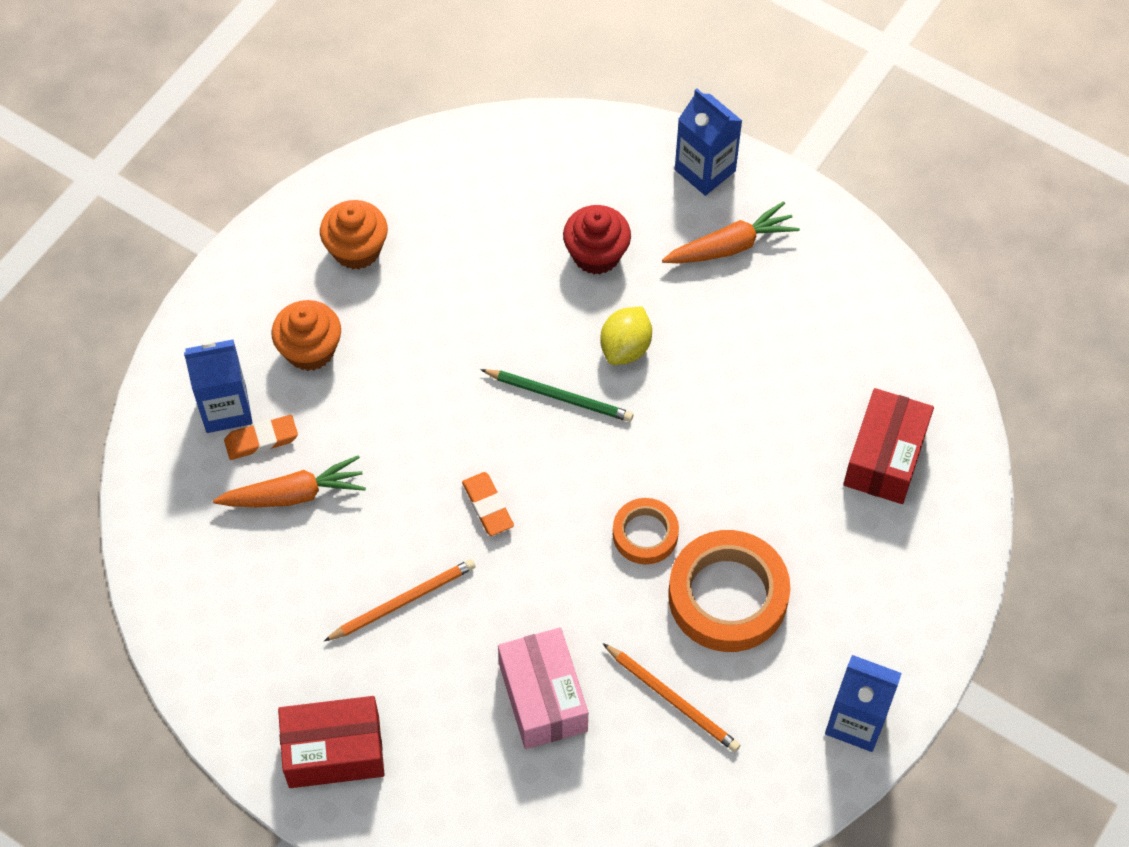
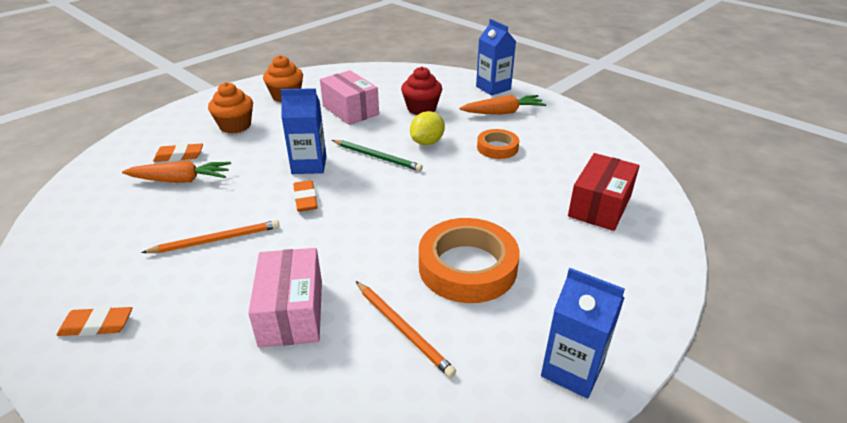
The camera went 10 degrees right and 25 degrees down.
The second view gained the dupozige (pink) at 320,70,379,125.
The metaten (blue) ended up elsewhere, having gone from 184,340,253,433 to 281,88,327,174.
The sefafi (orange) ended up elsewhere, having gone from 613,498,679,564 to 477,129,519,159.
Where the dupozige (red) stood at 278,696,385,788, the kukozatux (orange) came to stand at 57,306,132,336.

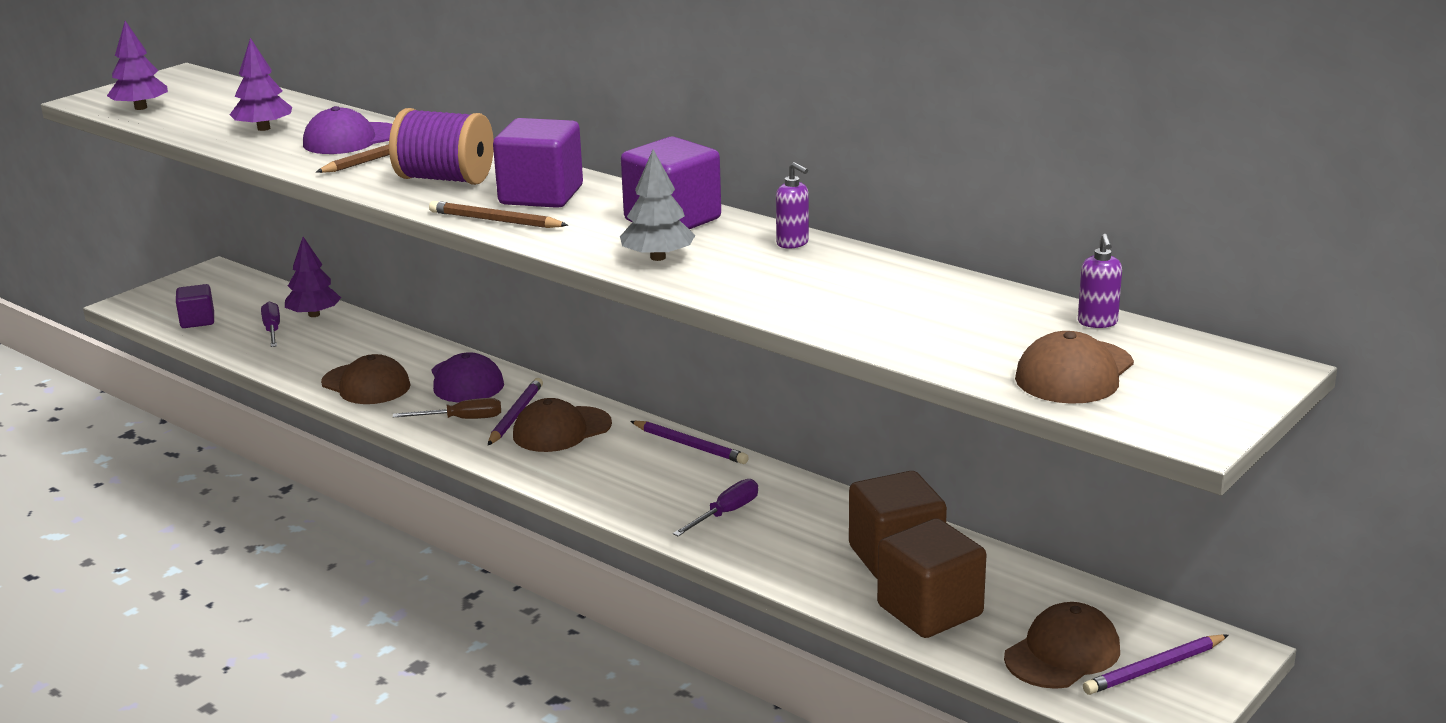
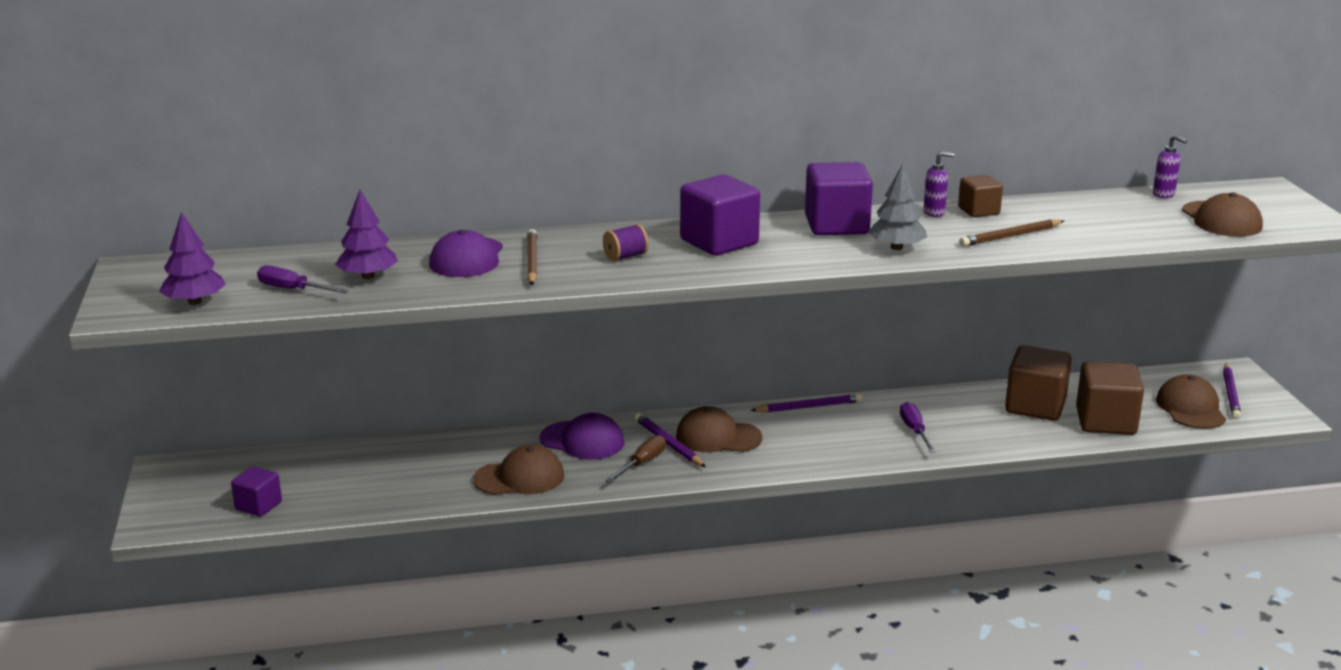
The camera went 50 degrees left and 0 degrees up.
The second view lost the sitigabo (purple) at 285,237,341,317.
The second view gained the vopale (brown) at 958,175,1003,217.
The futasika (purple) ended up elsewhere, having gone from 261,302,280,347 to 257,265,349,293.
The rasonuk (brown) ended up elsewhere, having gone from 429,201,568,228 to 959,219,1064,247.
The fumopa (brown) at 513,398,612,452 ended up facing another way, 90 degrees clockwise from before.
The size of the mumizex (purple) at 389,108,494,185 changed by a factor of 0.49.

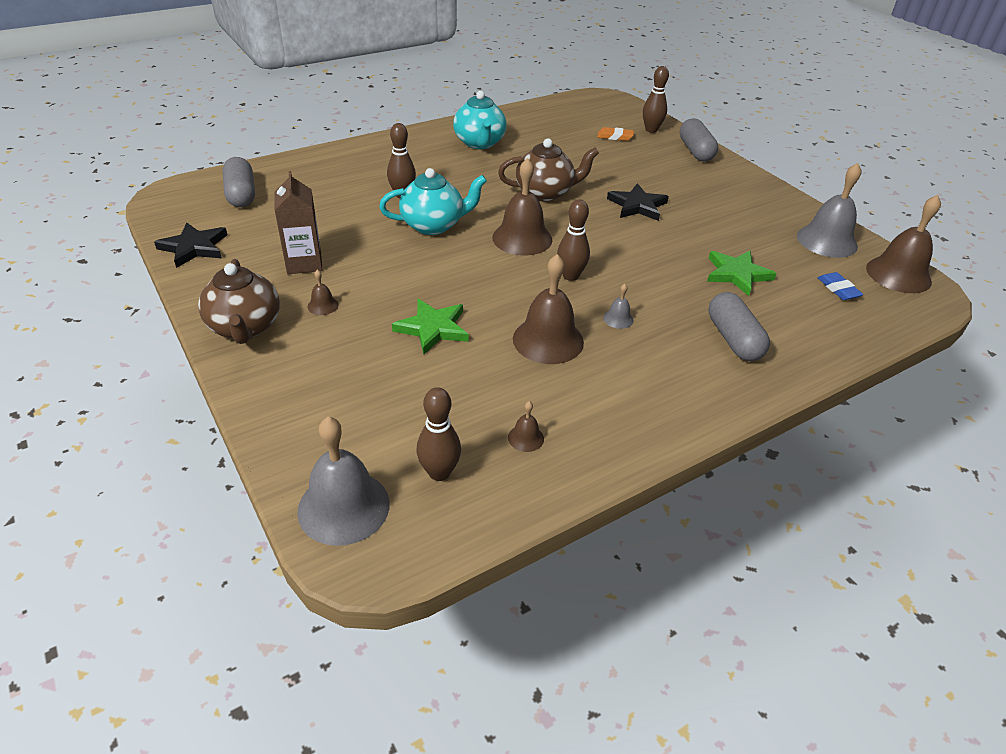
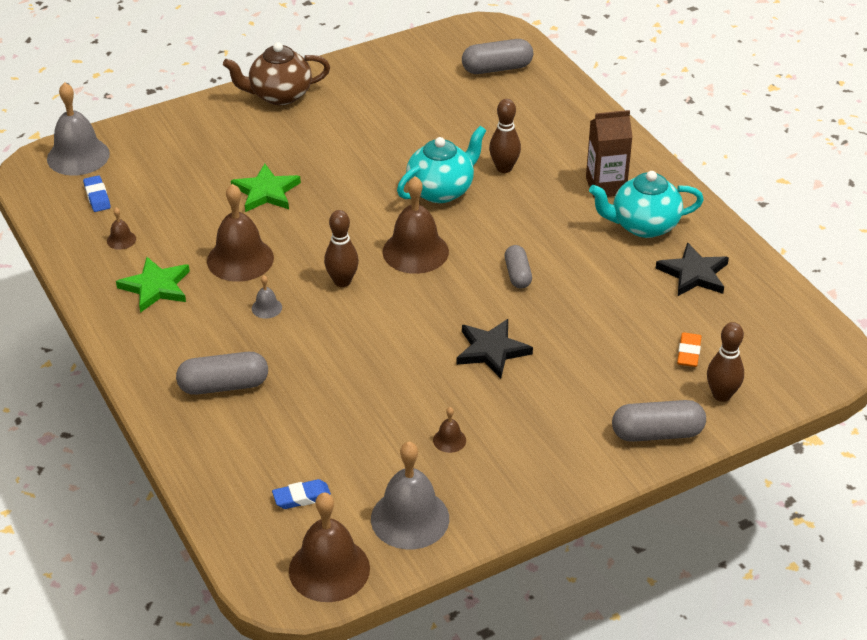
The camera went 95 degrees right and 0 degrees up.
The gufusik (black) ended up elsewhere, having gone from 154,222,227,268 to 656,242,729,296.
The metaten (brown) ended up elsewhere, having gone from 275,171,322,274 to 586,110,633,198.
The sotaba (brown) ended up elsewhere, having gone from 307,270,339,315 to 433,407,466,453.
The gufusik (green) ended up elsewhere, having gone from 707,251,777,296 to 116,257,190,313.
Where the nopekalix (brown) stood at 416,387,461,481, the kukozatux (blue) came to stand at 83,175,111,212.
Where the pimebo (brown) stood at 498,138,599,201, the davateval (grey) came to stand at 505,245,532,289.
The pimebo (turquoise) at 379,168,487,235 ended up facing another way, 120 degrees counterclockwise from before.

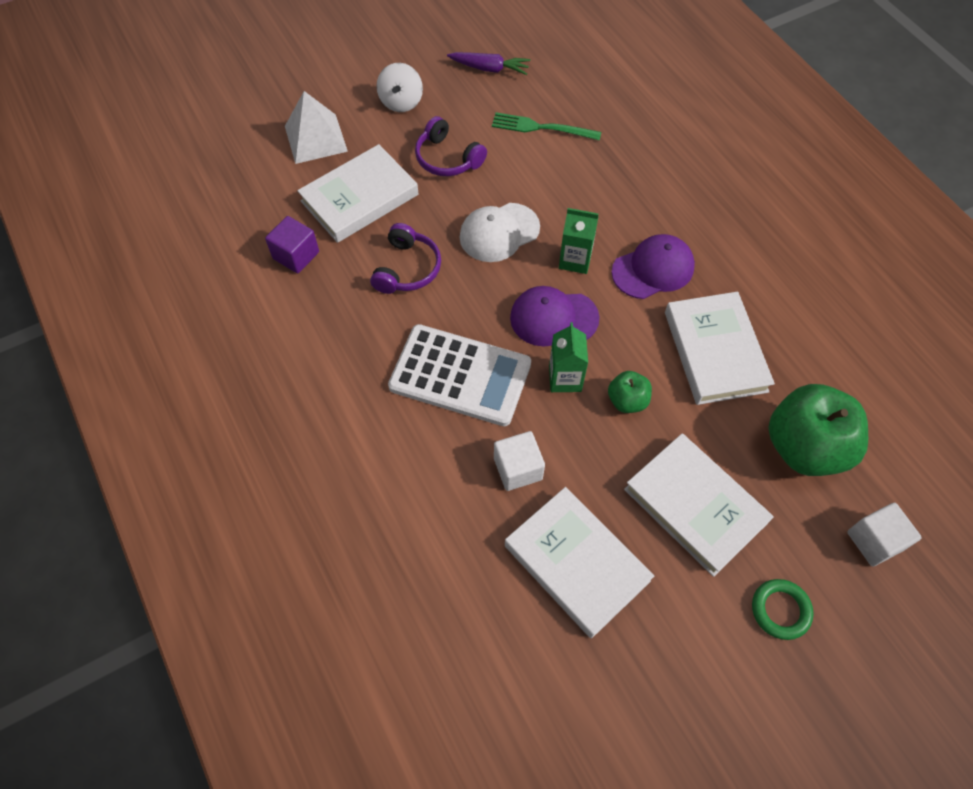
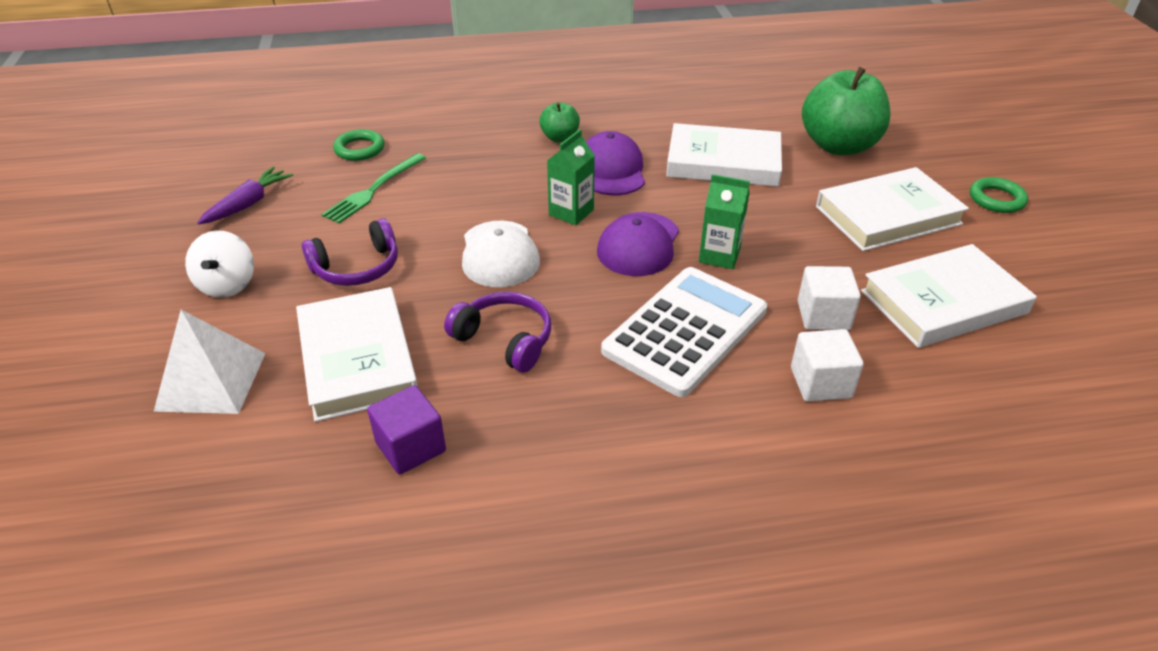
The camera went 70 degrees left and 20 degrees down.
The second view gained the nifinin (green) at 333,129,384,161.
The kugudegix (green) ended up elsewhere, having gone from 608,371,652,413 to 539,102,580,142.
The vopale (white) ended up elsewhere, having gone from 847,503,922,566 to 791,329,864,402.
The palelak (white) at 377,63,423,112 ended up facing another way, 60 degrees clockwise from before.

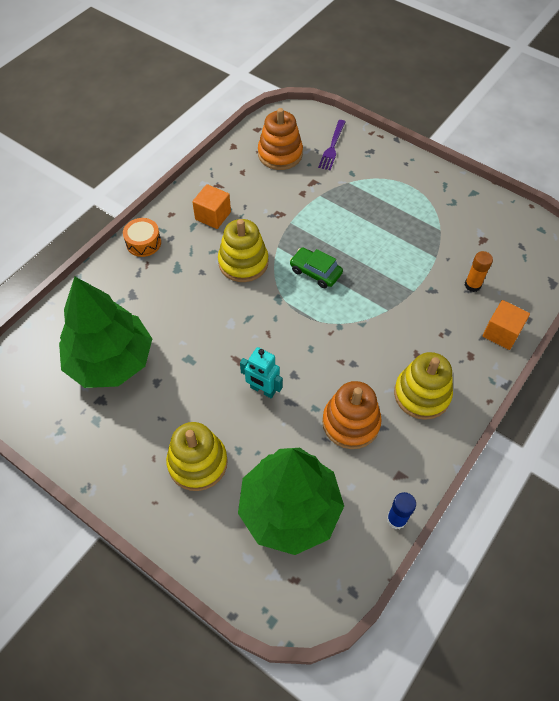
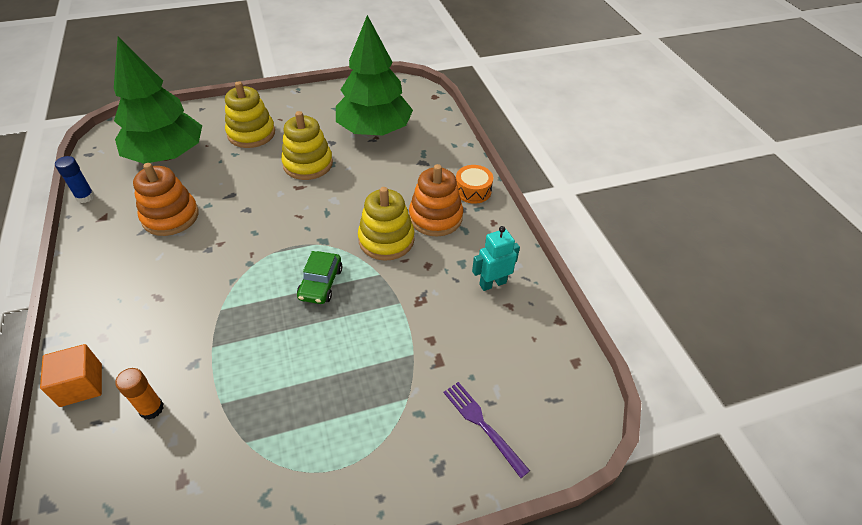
The camera went 125 degrees right and 10 degrees down.
The second view lost the vopale (orange) at 192,184,231,229.
The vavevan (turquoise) ended up elsewhere, having gone from 240,347,283,398 to 472,226,520,291.
The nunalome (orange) ended up elsewhere, having gone from 258,108,303,170 to 409,164,463,237.
The nunalome (yellow) ended up elsewhere, having gone from 394,352,453,420 to 281,111,333,180.
The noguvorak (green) at 290,247,343,288 ended up facing another way, 120 degrees clockwise from before.

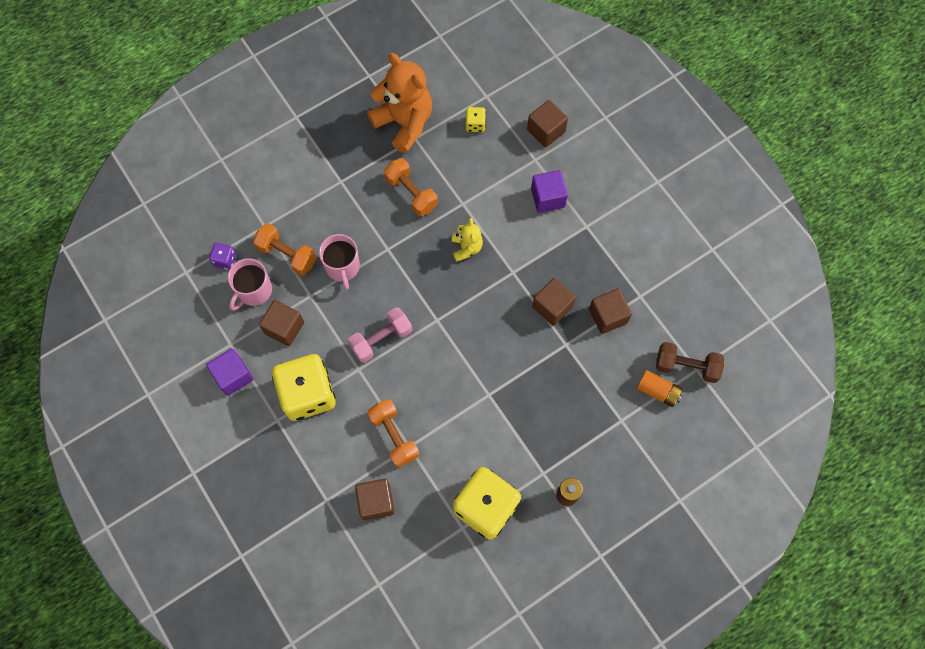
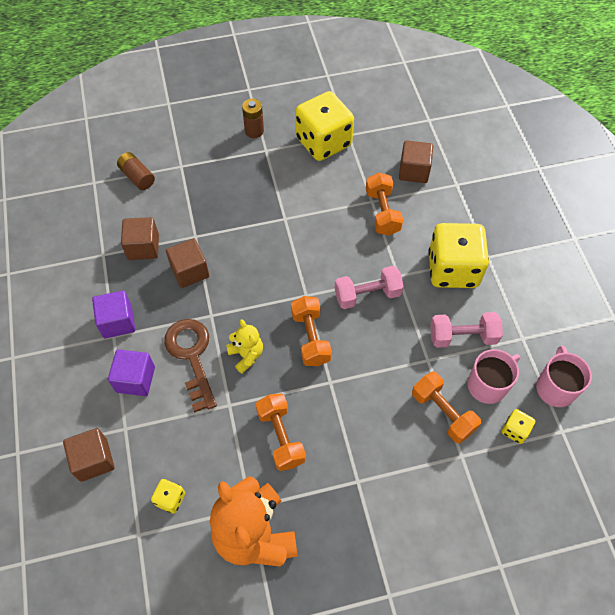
The camera went 160 degrees left and 10 degrees down.
The second view lost the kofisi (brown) at 656,342,724,383.
The second view gained the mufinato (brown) at 164,319,217,413.
The second view gained the kofisi (orange) at 291,296,332,366.
The vopale (purple) ended up elsewhere, having gone from 206,348,253,396 to 92,290,135,338.
The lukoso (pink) ended up elsewhere, having gone from 319,234,360,290 to 536,345,592,407.
Where the vopale (brown) stood at 259,300,304,346, the kofisi (pink) came to stand at 430,312,503,348.
What was the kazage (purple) at 209,243,236,270 turned into the kazage (yellow) at 501,409,535,444.
What was the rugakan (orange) at 637,370,683,407 turned into the rugakan (brown) at 117,152,155,190.
The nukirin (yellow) at 452,218,483,262 ended up facing another way, 135 degrees clockwise from before.

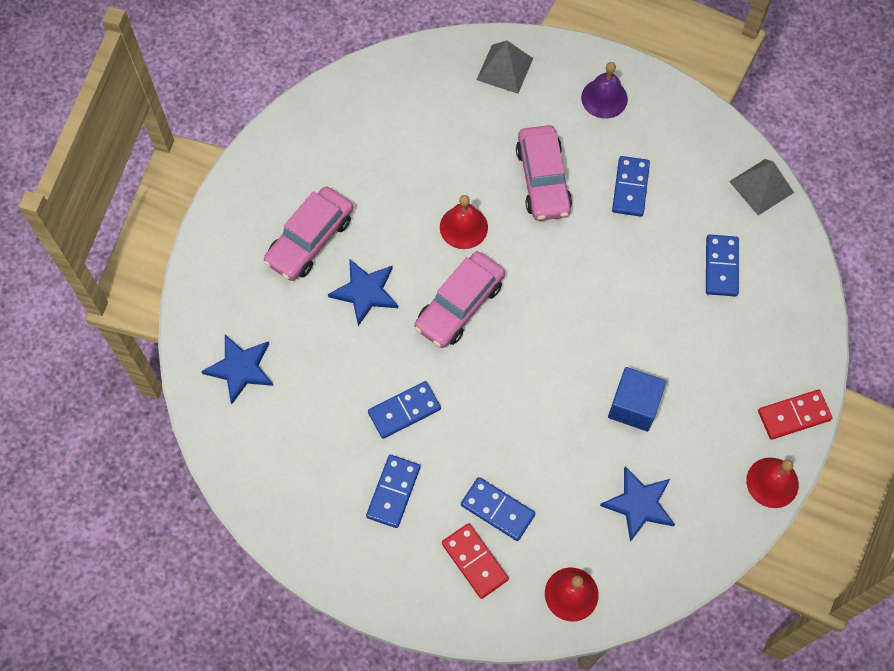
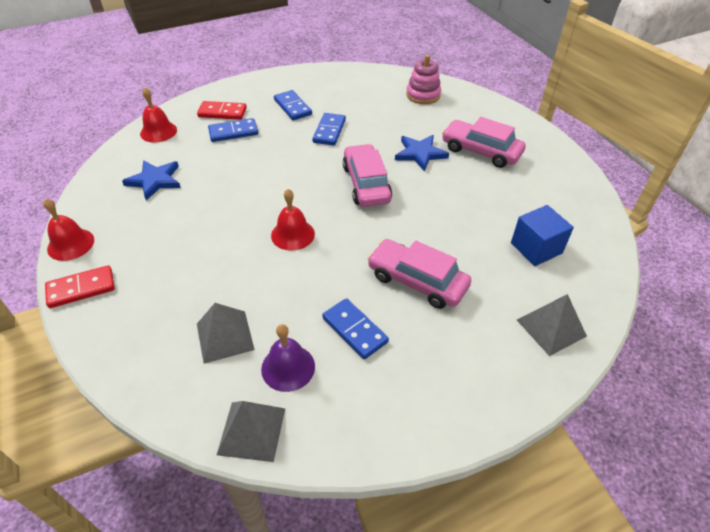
The camera went 130 degrees right and 20 degrees down.
The sotaba (red) ended up elsewhere, having gone from 440,195,488,249 to 271,189,315,251.
The sotaba (purple) ended up elsewhere, having gone from 581,62,628,119 to 261,324,315,392.
The vopale (blue) ended up elsewhere, having gone from 608,367,666,432 to 511,205,574,266.
Where the gufusik (blue) stood at 201,335,273,404, the nunalome (pink) came to stand at 406,55,441,104.
Where the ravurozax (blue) stood at 706,235,739,296, the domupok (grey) came to stand at 197,303,255,364.
The noguvorak (pink) at 263,186,353,281 ended up facing another way, 45 degrees counterclockwise from before.
The ravurozax (red) at 758,390,832,440 ended up facing another way, 45 degrees clockwise from before.

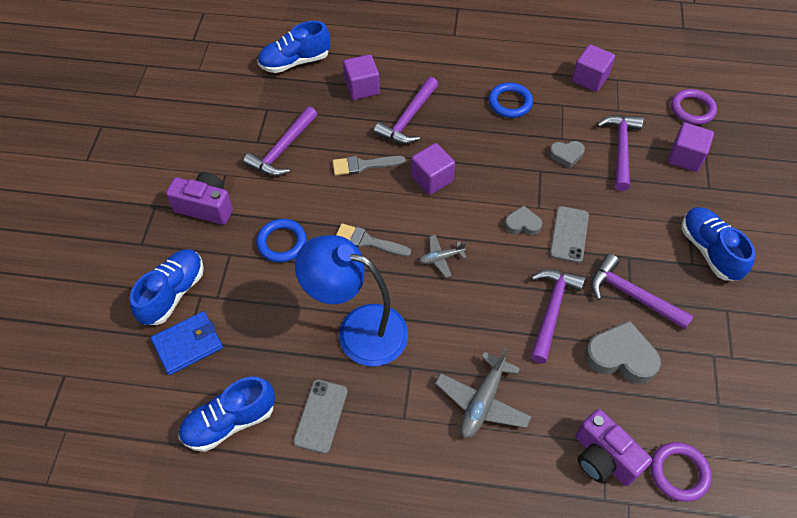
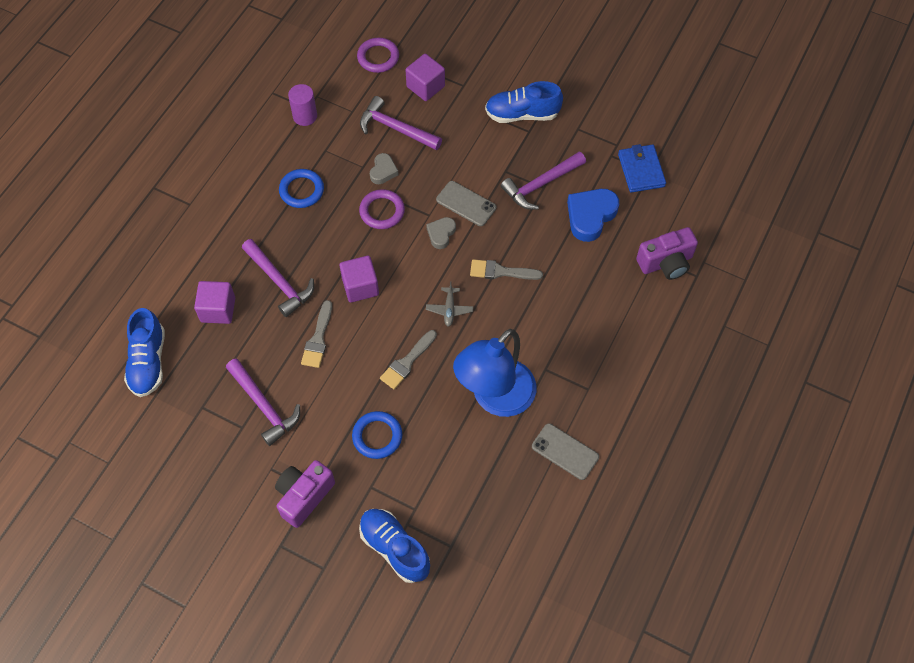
The camera went 70 degrees left and 5 degrees up.
The second view lost the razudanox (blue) at 179,377,275,452.
The second view lost the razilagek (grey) at 435,348,532,438.
The second view lost the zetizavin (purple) at 531,269,585,363.
The second view gained the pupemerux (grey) at 470,259,543,280.
The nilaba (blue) ended up elsewhere, having gone from 151,311,223,375 to 618,144,666,193.
The nifinin (purple) ended up elsewhere, having gone from 650,442,711,502 to 359,189,405,229.
Where the vopale (purple) stood at 572,44,615,92, the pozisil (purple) came to stand at 288,84,317,126.
What was the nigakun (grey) at 585,321,661,384 turned into the nigakun (blue) at 567,189,619,242.

